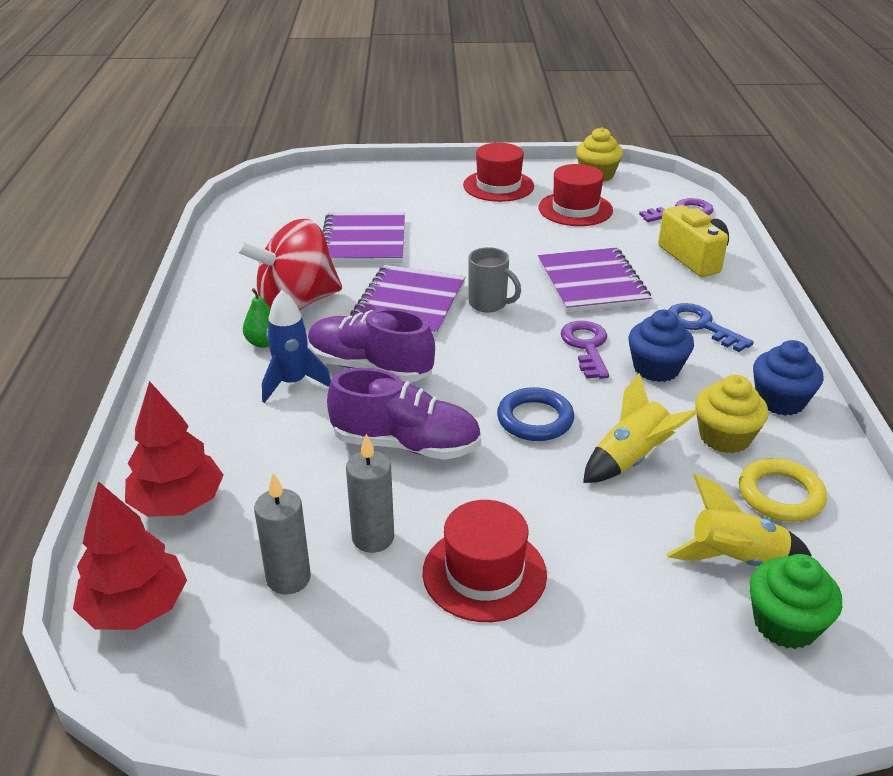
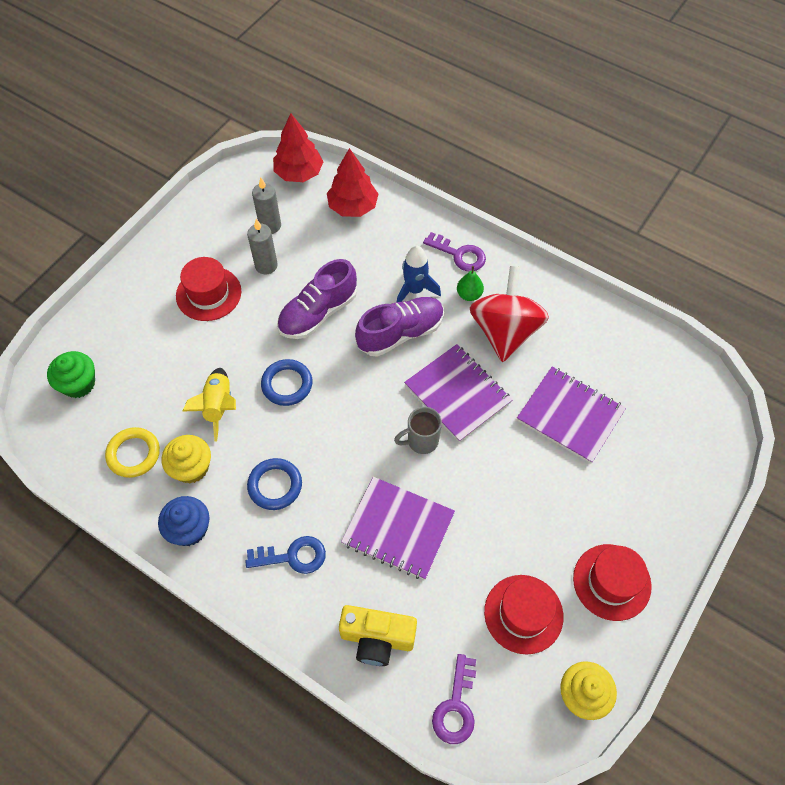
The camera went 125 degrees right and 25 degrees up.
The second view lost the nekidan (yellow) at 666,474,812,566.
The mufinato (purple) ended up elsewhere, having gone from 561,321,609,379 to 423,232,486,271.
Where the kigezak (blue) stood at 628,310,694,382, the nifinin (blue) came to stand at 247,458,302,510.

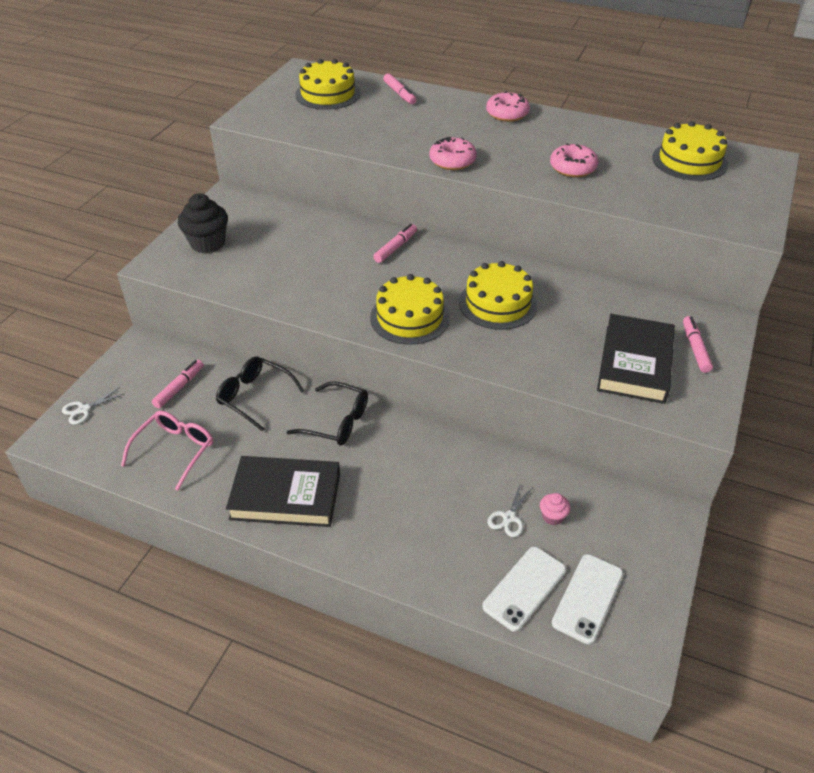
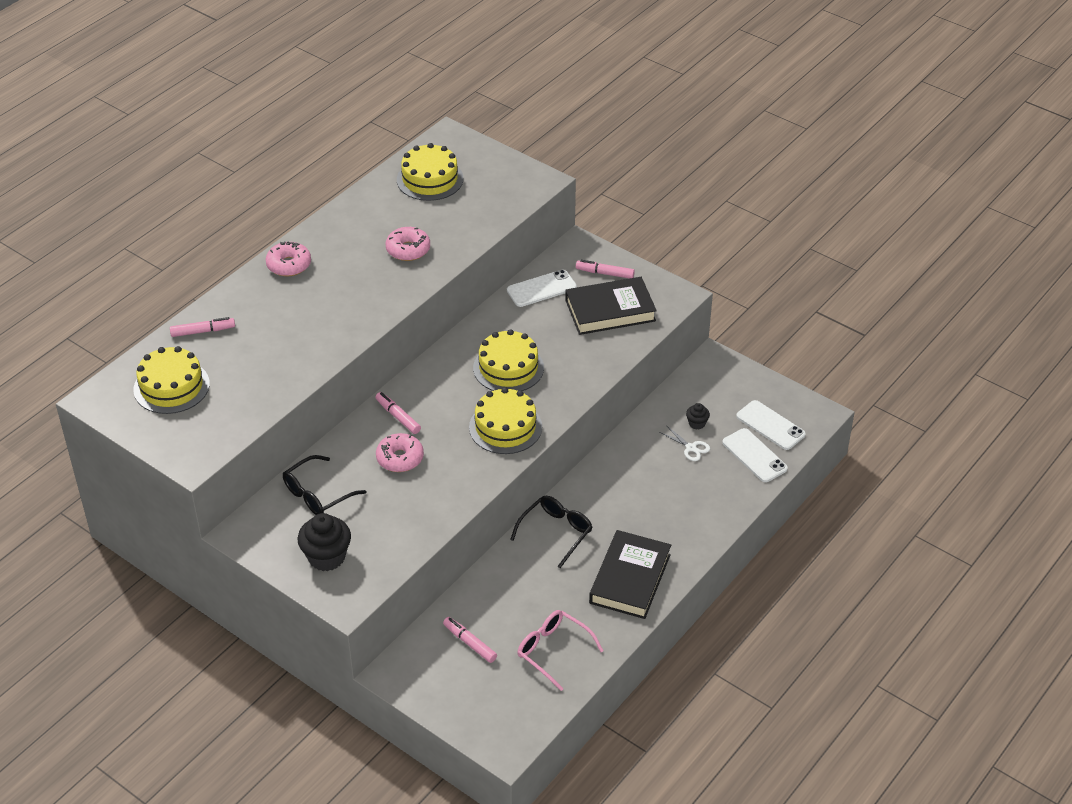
The camera went 75 degrees left and 0 degrees up.
The second view lost the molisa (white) at 62,387,124,425.
The second view gained the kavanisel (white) at 507,270,577,307.
The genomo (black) ended up elsewhere, having gone from 216,356,304,432 to 283,455,366,515.
The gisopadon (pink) ended up elsewhere, having gone from 429,137,477,170 to 376,433,424,472.
What was the kigezak (pink) at 540,493,570,525 turned into the kigezak (black) at 686,403,710,429.
The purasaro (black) at 597,314,675,404 ended up facing another way, 45 degrees counterclockwise from before.

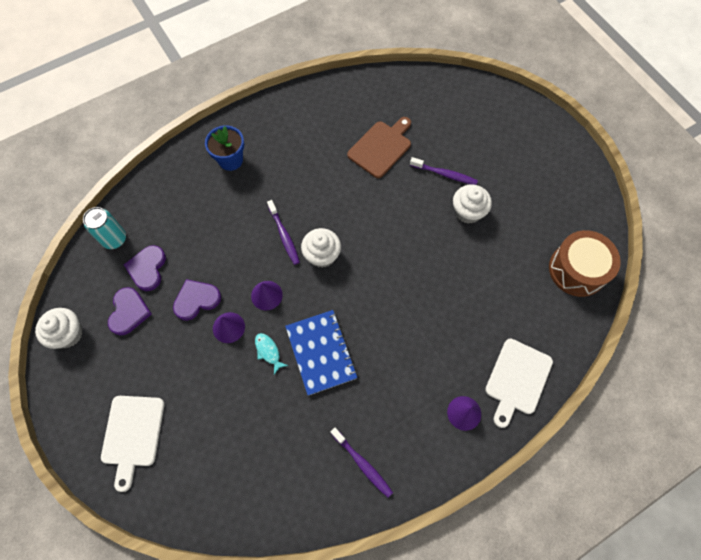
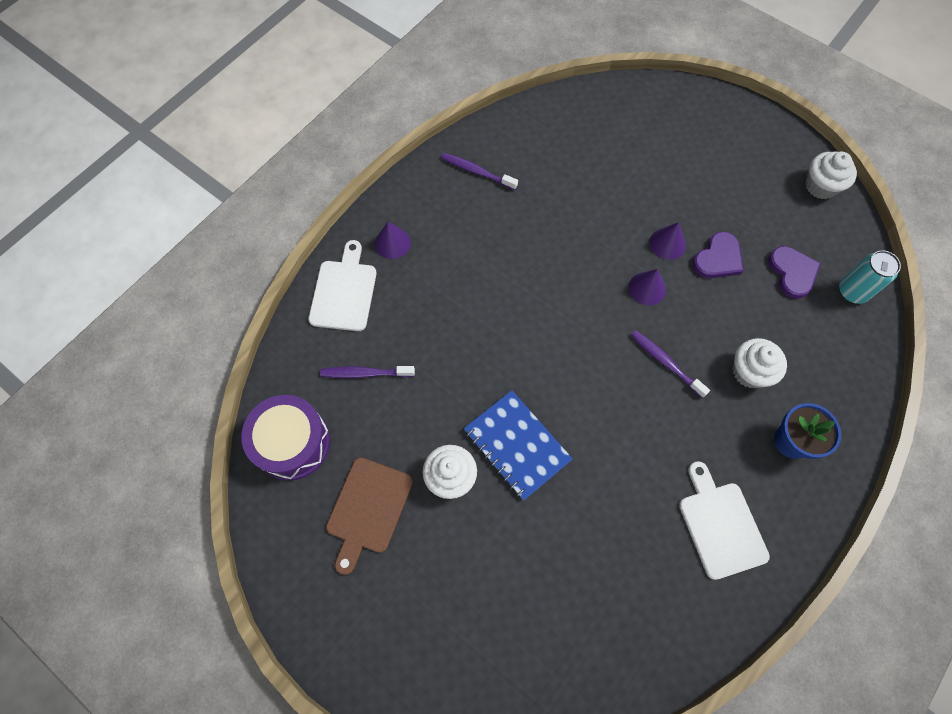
The camera went 160 degrees right and 0 degrees up.
The second view lost the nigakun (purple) at 108,287,152,336.
The second view lost the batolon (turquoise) at 255,333,288,374.
The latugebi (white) ended up elsewhere, having gone from 101,396,165,492 to 679,461,770,580.
The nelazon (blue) ended up elsewhere, having gone from 285,310,357,396 to 464,390,573,500.
The kigezak (white) ended up elsewhere, having gone from 301,228,341,268 to 733,338,787,388.
The latugebi (brown) ended up elsewhere, having gone from 347,117,411,178 to 326,457,413,575.
The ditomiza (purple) ended up elsewhere, having gone from 410,157,478,185 to 320,366,415,378.
What was the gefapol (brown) at 549,230,621,297 turned into the gefapol (purple) at 241,395,330,481.

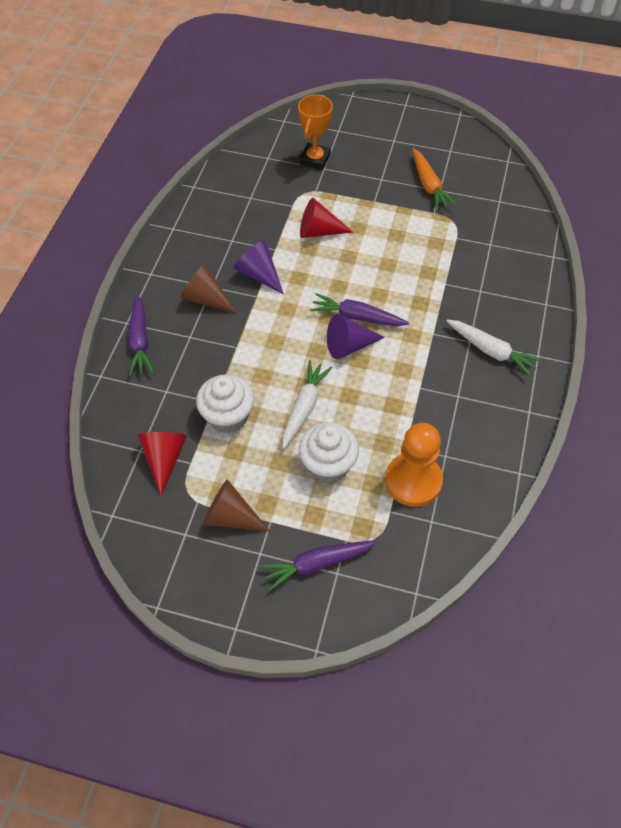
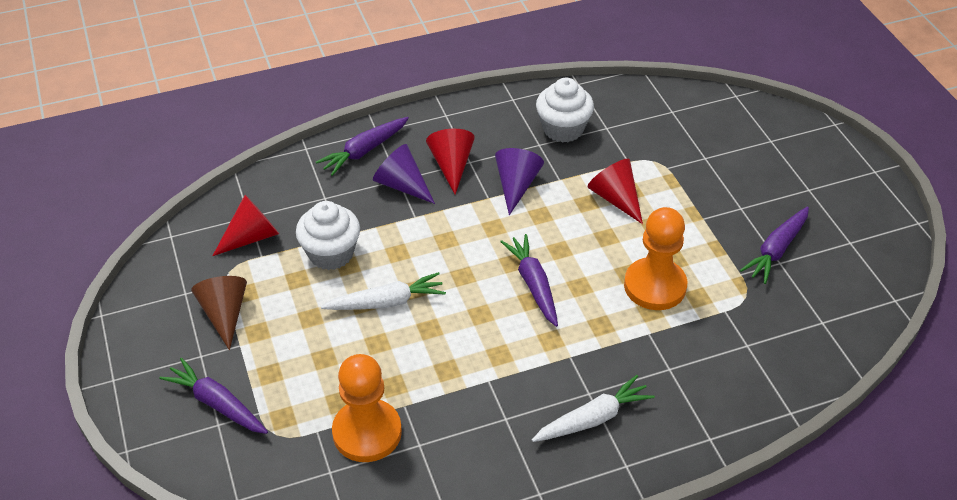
The camera went 55 degrees right and 10 degrees down.
The second view lost the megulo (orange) at 298,95,333,170.
The second view gained the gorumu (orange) at 624,207,688,310.
The kigezak (white) ended up elsewhere, having gone from 299,422,359,483 to 536,77,594,143.
The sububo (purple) ended up elsewhere, having gone from 327,314,385,359 to 373,144,435,204.
What was the sububo (brown) at 180,263,236,313 turned into the sububo (red) at 426,129,475,195.
What was the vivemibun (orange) at 413,148,457,210 turned into the vivemibun (purple) at 740,206,809,284.
The vivemibun (white) at 447,319,542,376 ended up facing another way, 120 degrees counterclockwise from before.

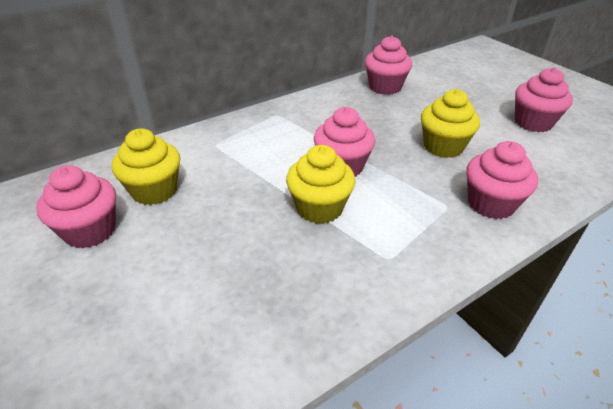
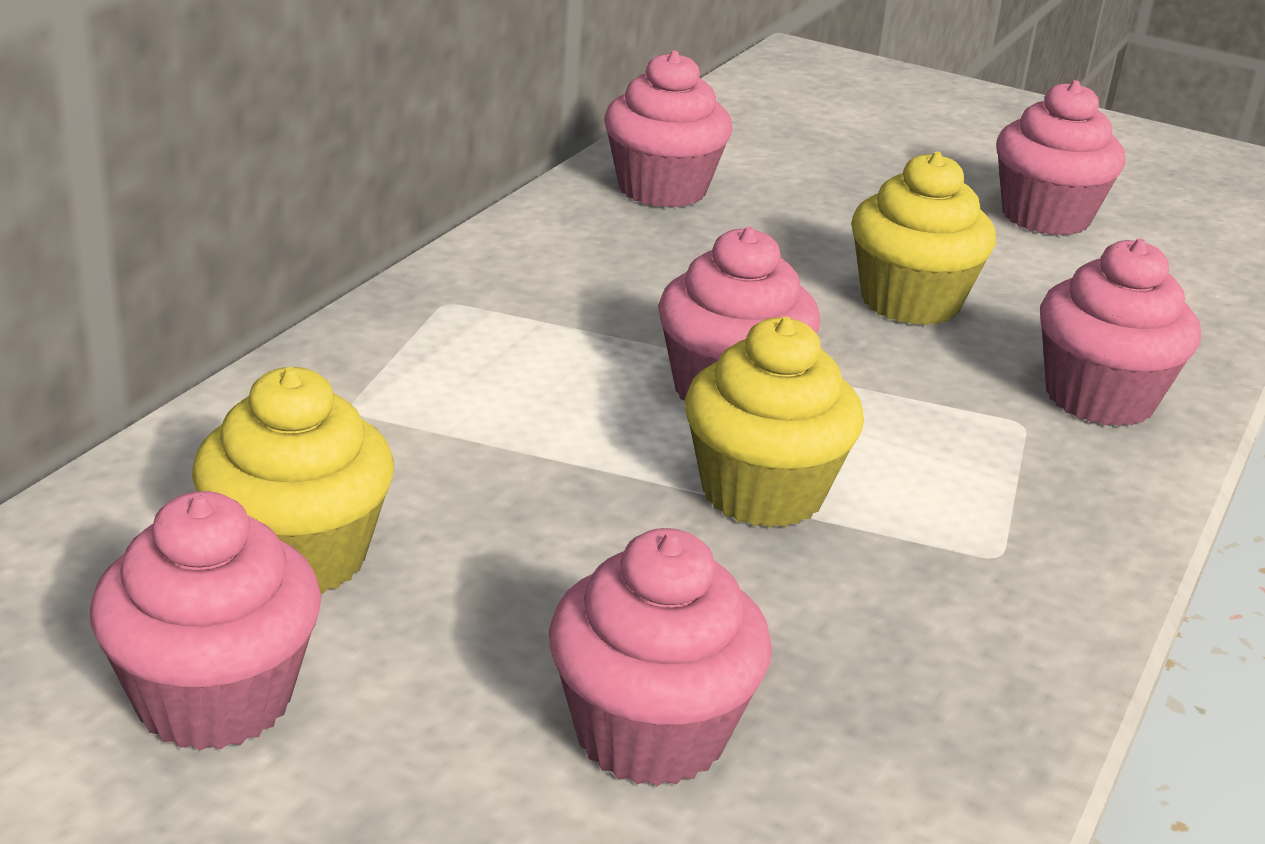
The camera went 30 degrees left and 10 degrees down.
The second view gained the kigezak (pink) at 549,528,772,786.

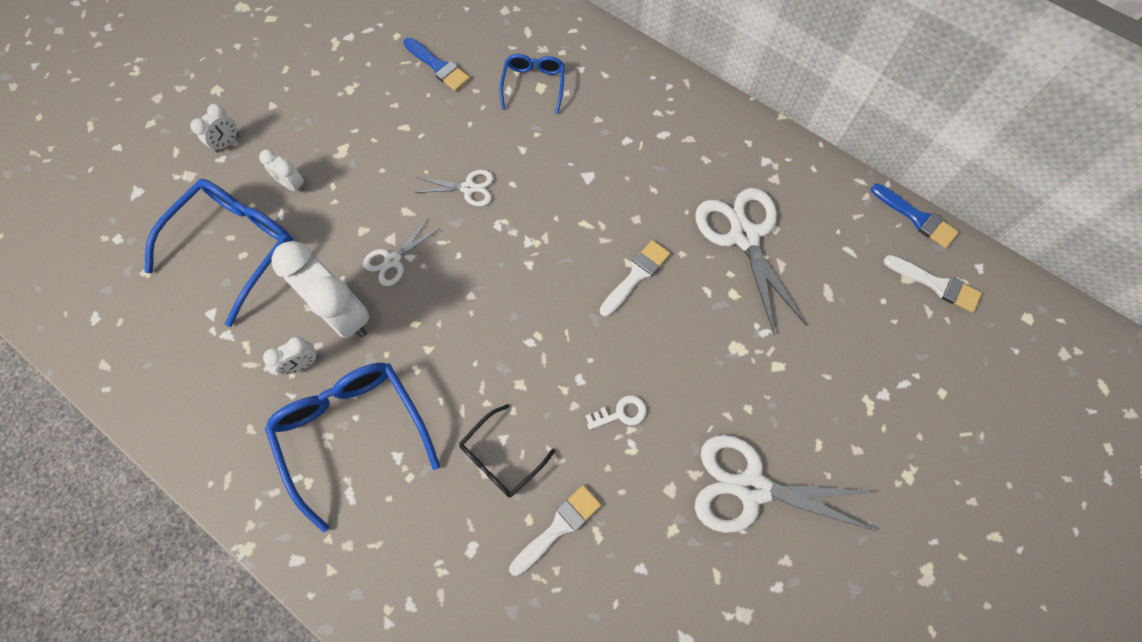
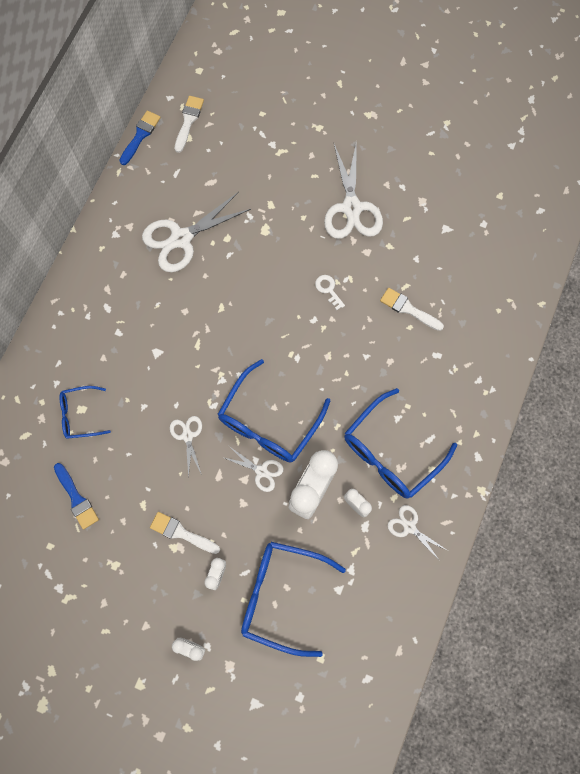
The camera went 105 degrees left and 5 degrees up.
The second view lost the genomo (black) at 459,404,555,497.
The second view gained the genomo (blue) at 218,359,330,463.
The second view gained the molisa (white) at 387,505,447,560.
The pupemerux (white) ended up elsewhere, having gone from 600,240,670,317 to 150,512,220,554.
The pupemerux (blue) at 403,37,470,91 ended up facing another way, 120 degrees clockwise from before.

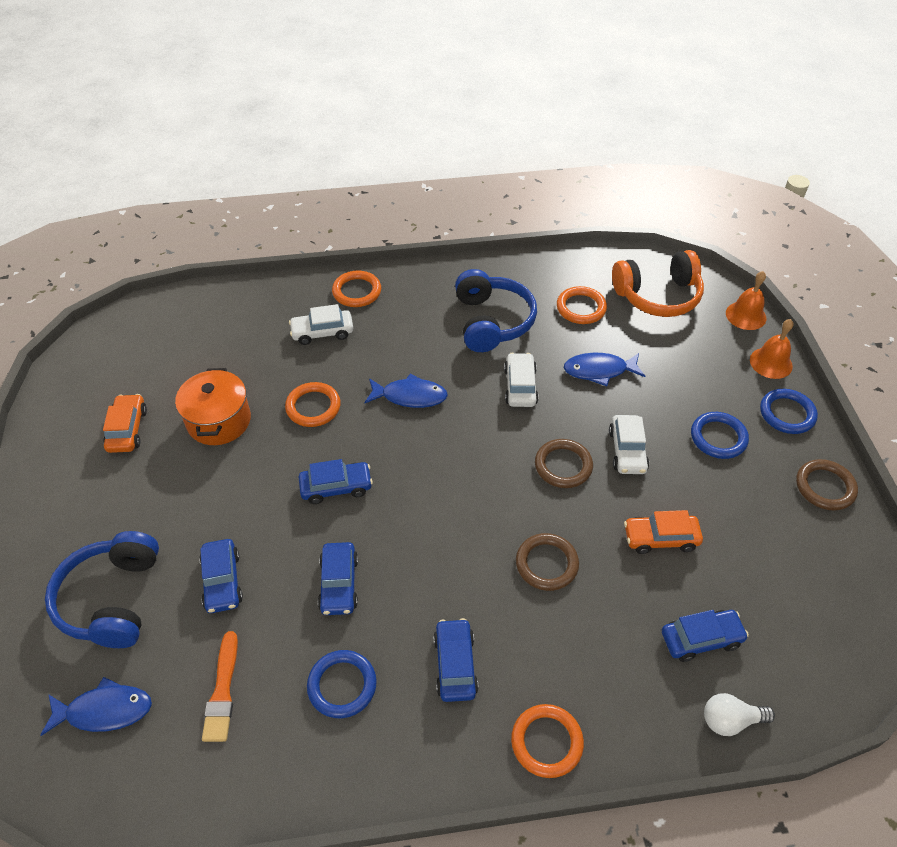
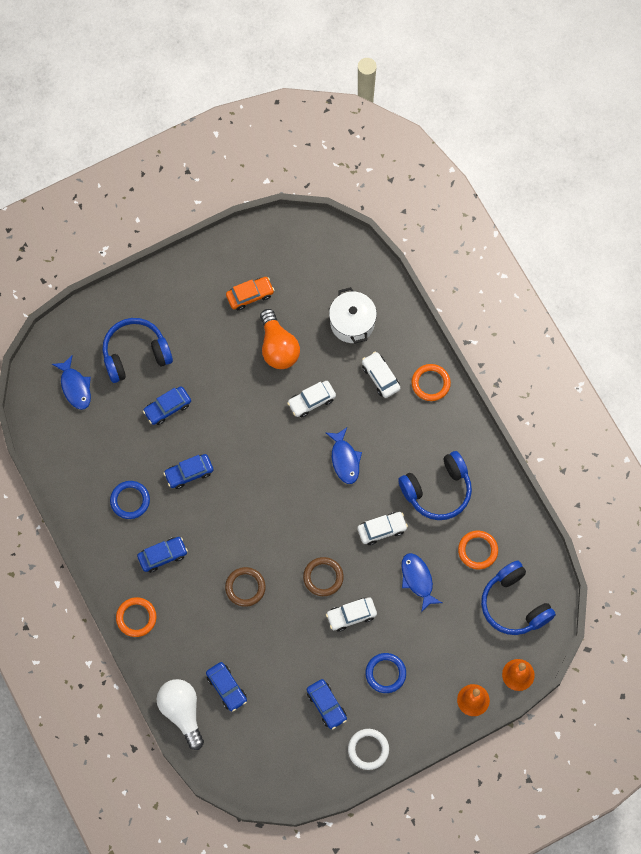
The camera went 70 degrees right and 20 degrees up.
The second view lost the pupemerux (orange) at 202,631,238,742.
The second view lost the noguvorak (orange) at 624,510,703,554.
The second view lost the nifinin (blue) at 760,389,818,434.
The second view gained the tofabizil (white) at 329,287,377,343.
The noguvorak (blue) ended up elsewhere, having gone from 299,459,373,504 to 307,679,347,729.
Where the tofabizil (orange) stood at 175,368,251,445, the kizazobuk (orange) came to stand at 260,309,300,369.
Where the nifinin (orange) stood at 285,382,341,427, the noguvorak (white) came to stand at 287,381,336,418.
What was the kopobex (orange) at 612,250,704,317 turned into the kopobex (blue) at 481,561,556,635.
What was the nifinin (brown) at 796,459,858,511 turned into the nifinin (white) at 348,729,389,770.
The size of the kizazobuk (white) at 704,693,775,736 changed by a factor of 1.72.

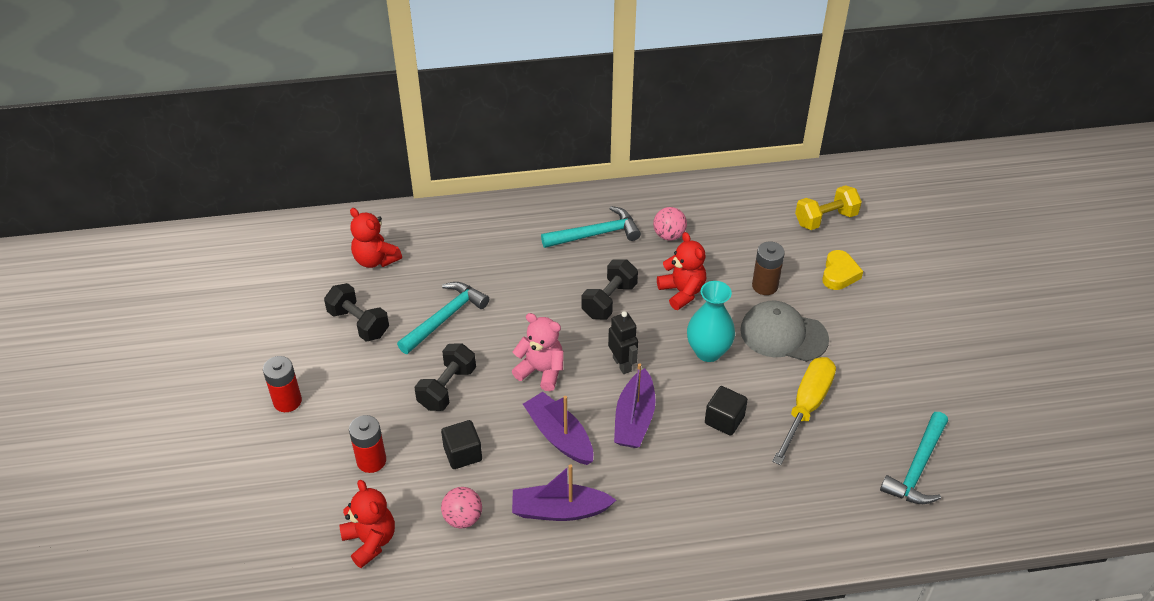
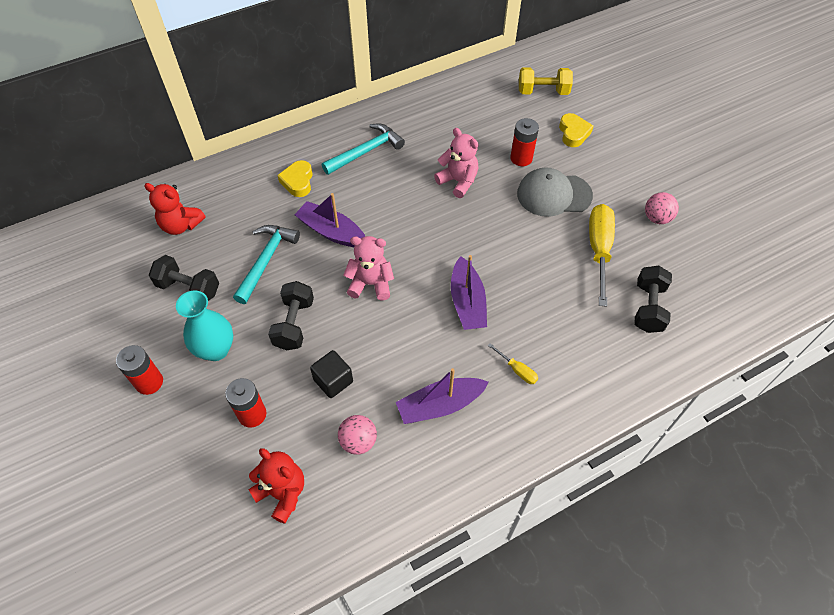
The camera went 20 degrees left and 10 degrees up.
The second view lost the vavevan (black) at 608,311,638,374.
The second view lost the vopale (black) at 705,386,748,436.
The second view lost the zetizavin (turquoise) at 880,412,948,504.
The second view gained the nigakun (yellow) at 277,160,313,197.
The second view gained the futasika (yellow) at 487,343,538,384.
The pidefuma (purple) ended up elsewhere, having gone from 523,392,593,465 to 294,193,365,247.
The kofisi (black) ended up elsewhere, having gone from 581,259,638,319 to 634,266,672,333.
The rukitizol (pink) ended up elsewhere, having gone from 653,207,687,240 to 645,192,679,224.
The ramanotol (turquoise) ended up elsewhere, having gone from 687,281,735,362 to 176,290,233,361.
What was the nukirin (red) at 657,232,706,310 turned into the nukirin (pink) at 434,128,478,198.
What was the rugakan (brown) at 752,241,785,295 turned into the rugakan (red) at 510,118,539,166.
The kofisi (yellow) at 795,185,862,230 ended up facing another way, 45 degrees clockwise from before.

